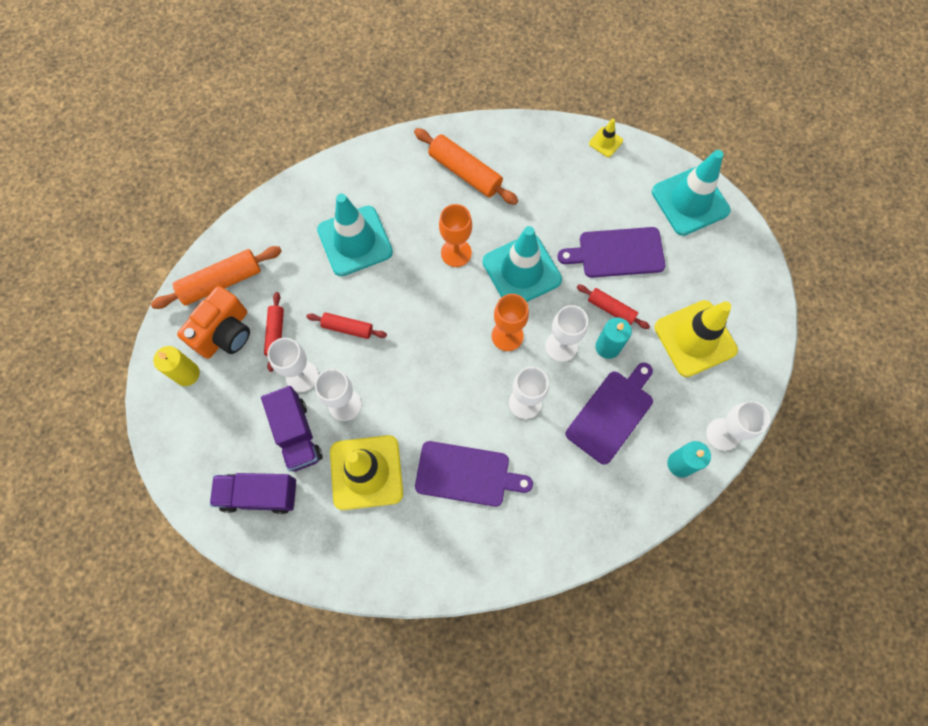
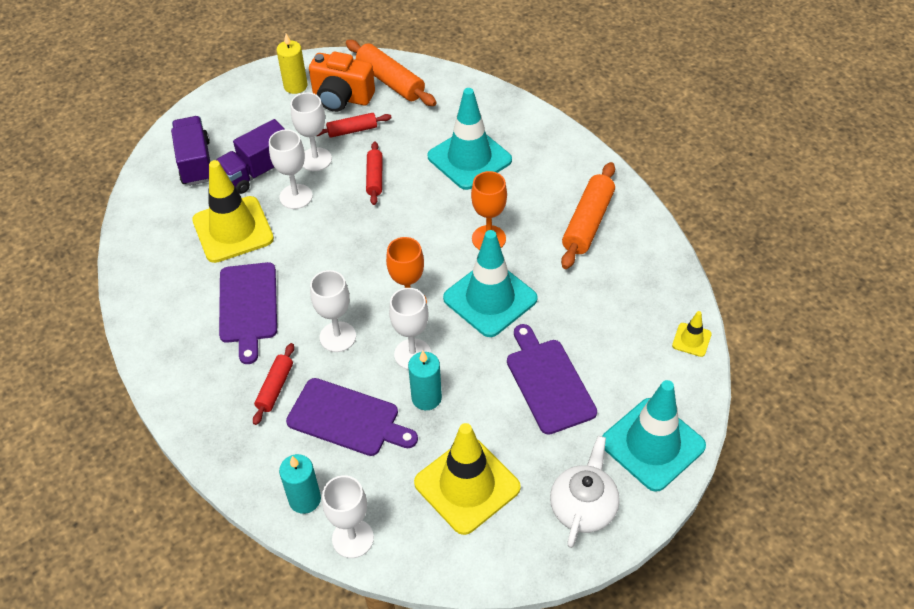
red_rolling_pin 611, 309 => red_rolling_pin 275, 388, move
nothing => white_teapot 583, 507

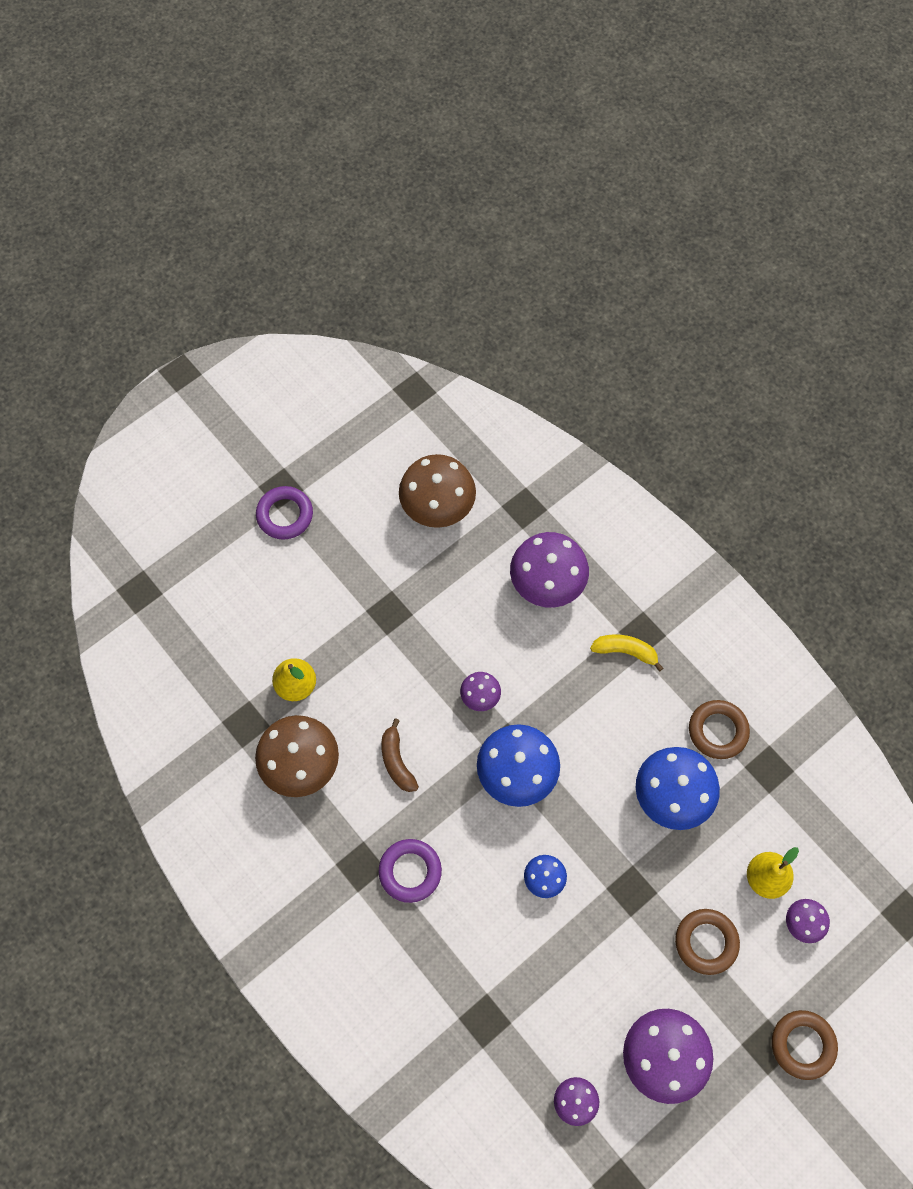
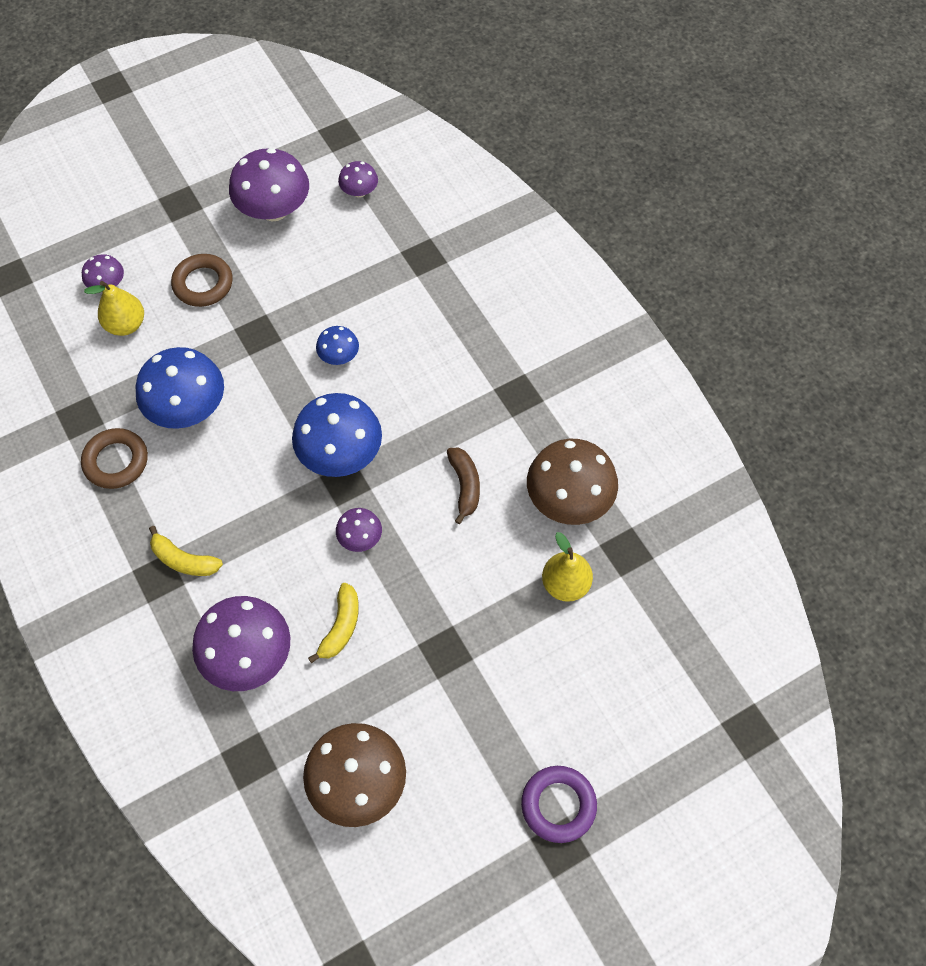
purple_ring 410, 871 => nothing
brown_ring 802, 1045 => nothing
nothing => yellow_banana 341, 627

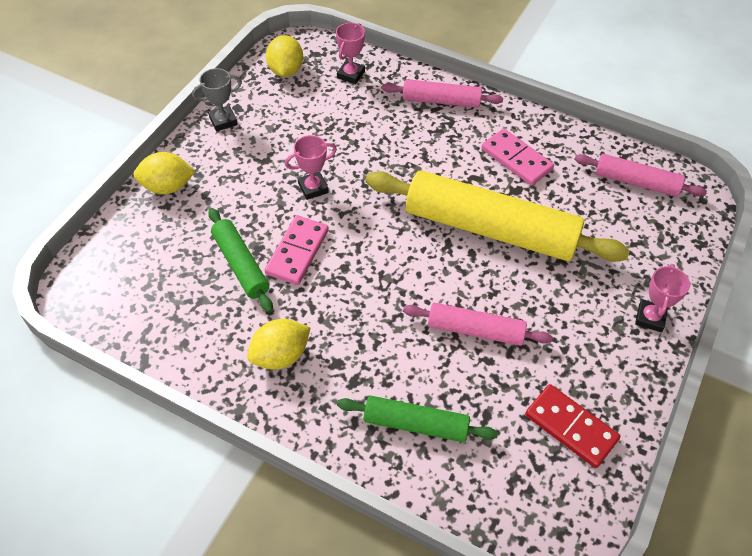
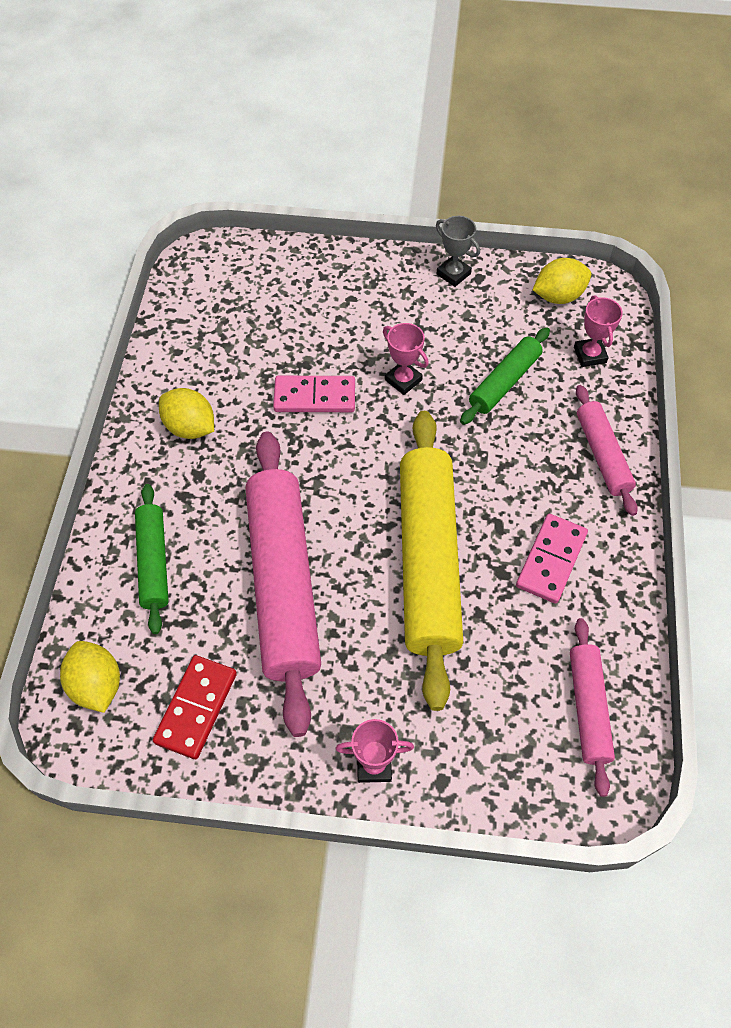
yellow_lemon 167, 187 => yellow_lemon 97, 685, move
green_rolling_pin 240, 264 => green_rolling_pin 504, 382, move
pink_trophy 351, 74 => pink_trophy 589, 355, 75 degrees clockwise
pink_rolling_pin 475, 330 => pink_rolling_pin 283, 584, x1.95

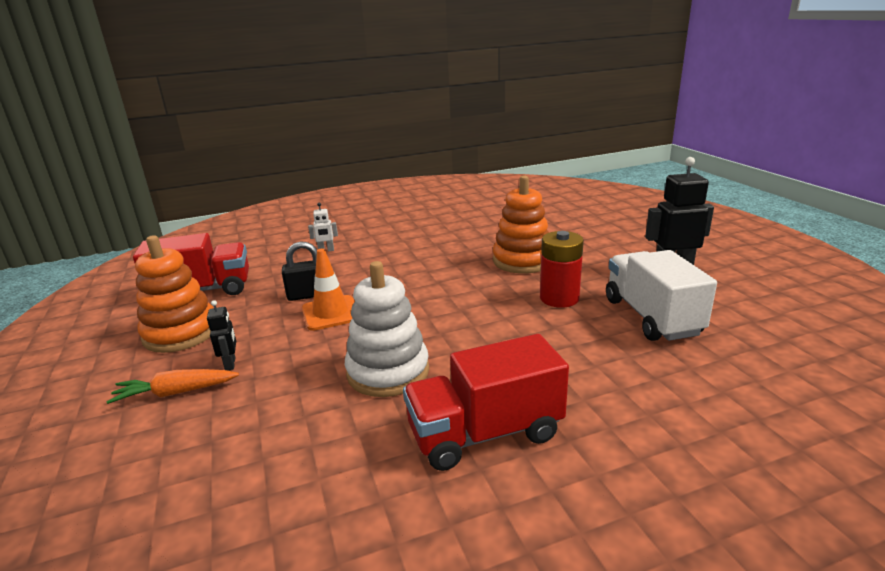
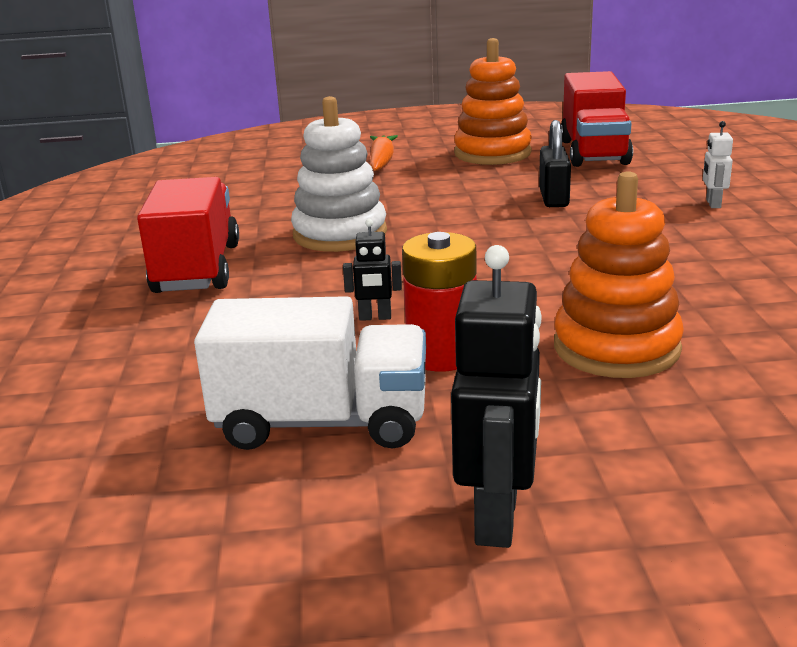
black_robot 230, 364 => black_robot 375, 317, move
orange_traffic_cone 331, 313 => nothing

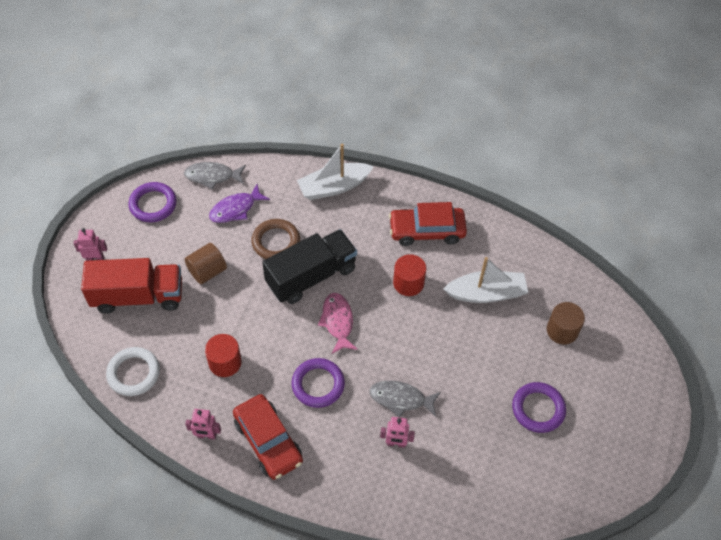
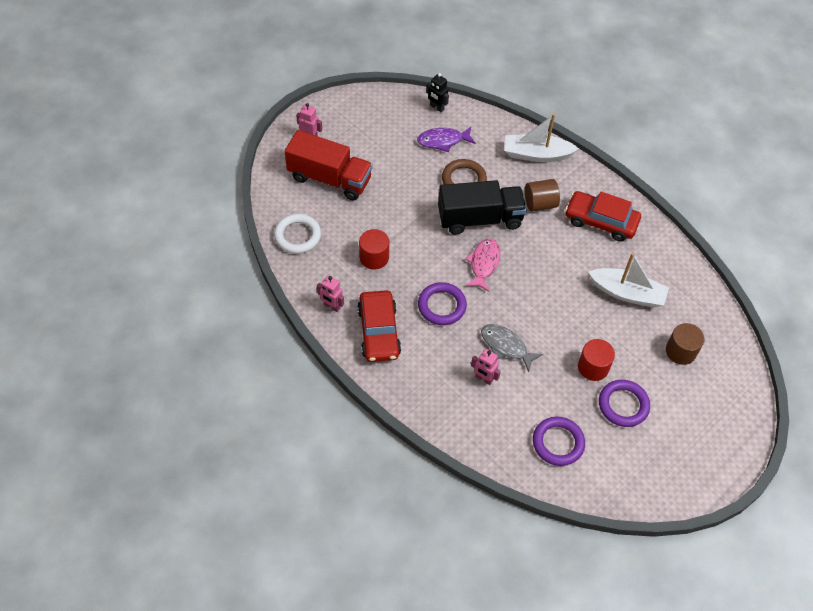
purple_ring 153, 204 => purple_ring 558, 443, move
grey_fish 212, 176 => black_robot 436, 107
brown_cylinder 207, 271 => brown_cylinder 540, 203, move
red_cylinder 408, 283 => red_cylinder 593, 367, move

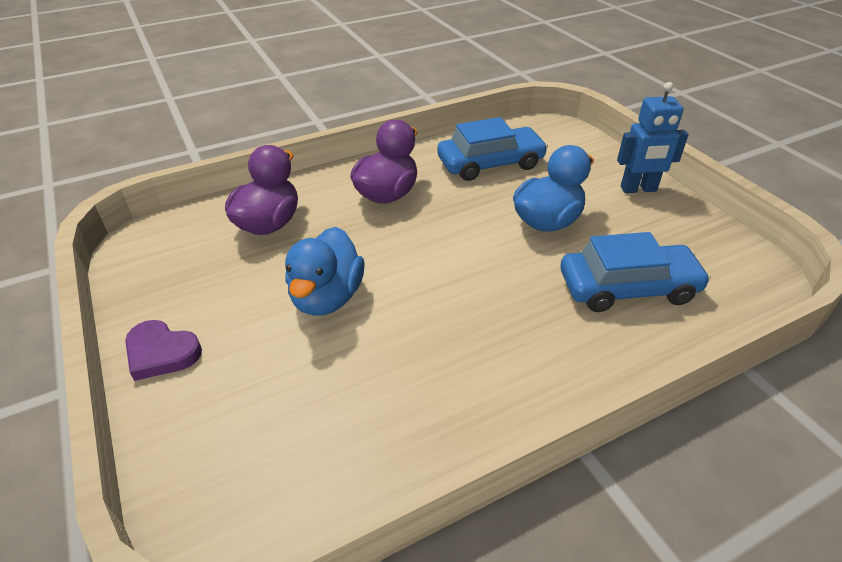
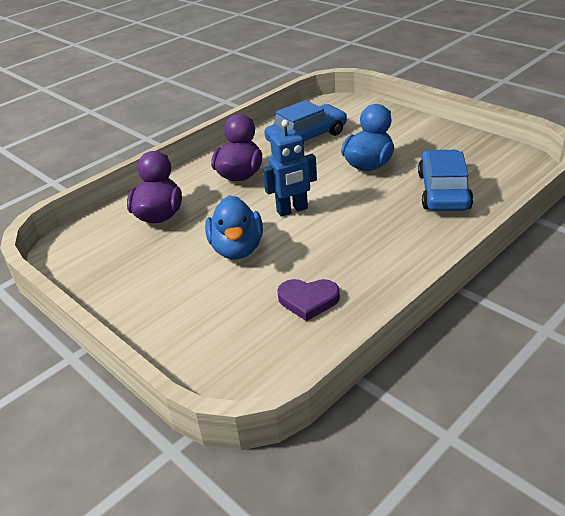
purple_heart 161, 353 => purple_heart 308, 300, move
blue_car 628, 288 => blue_car 443, 191, 60 degrees counterclockwise
blue_robot 638, 189 => blue_robot 292, 210, move

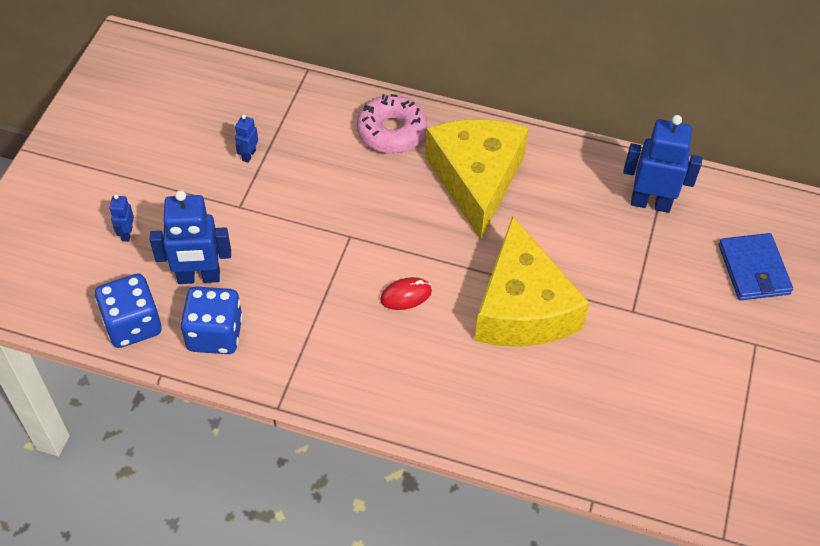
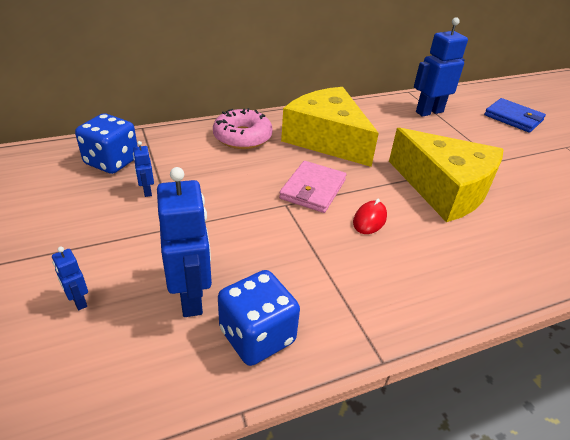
blue_dice 133, 325 => blue_dice 112, 161, move
blue_robot 199, 277 => blue_robot 191, 297, 60 degrees counterclockwise
nothing => pink_wallet 313, 189

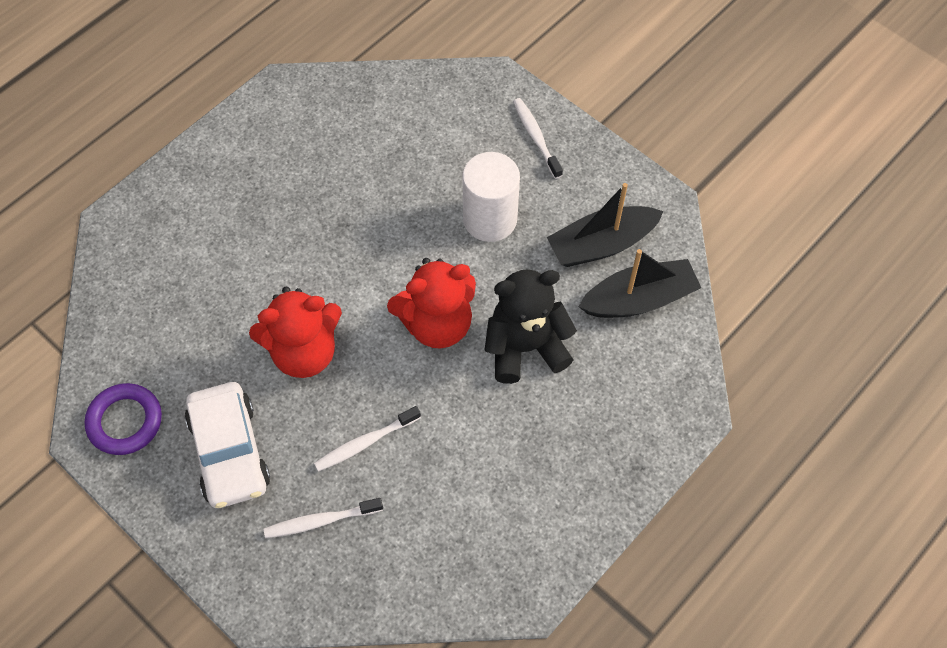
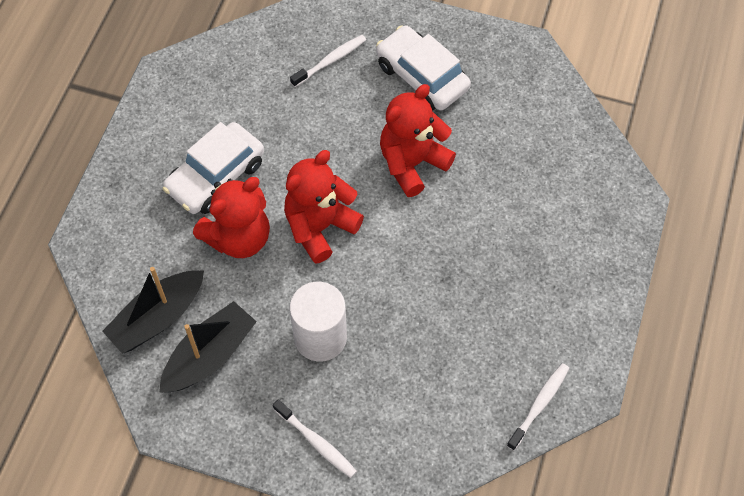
purple_ring 125, 421 => nothing
white_toothbrush 365, 442 => white_toothbrush 539, 405, move
black_teddy_bear 525, 347 => red_teddy_bear 238, 238
nothing => white_car 215, 176

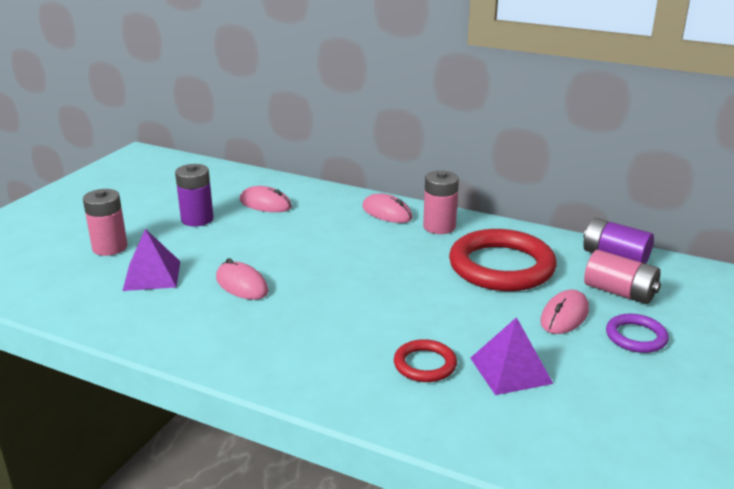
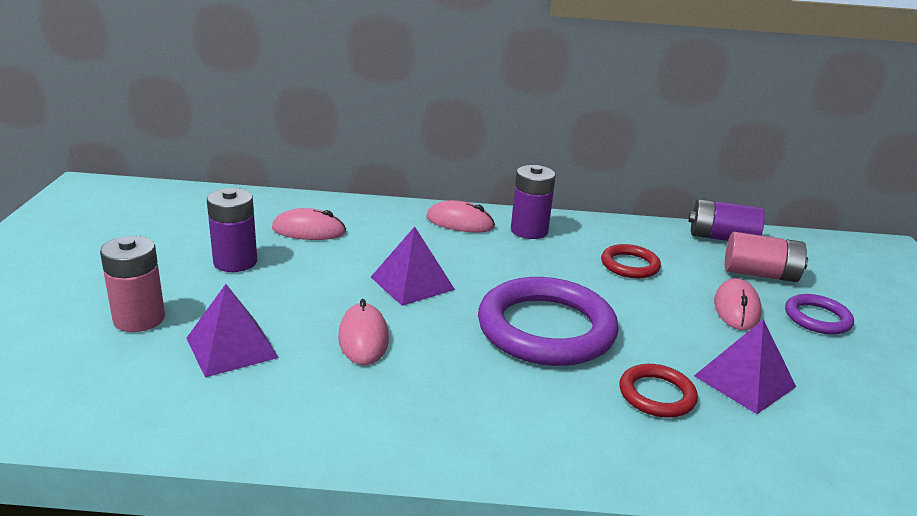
pink_mouse 242, 285 => pink_mouse 363, 338, 60 degrees clockwise
pink_battery 439, 227 => purple_battery 529, 231
red_ring 501, 266 => red_ring 630, 265, x0.49
nothing => purple_pyramid 412, 283
nothing => purple_ring 546, 329

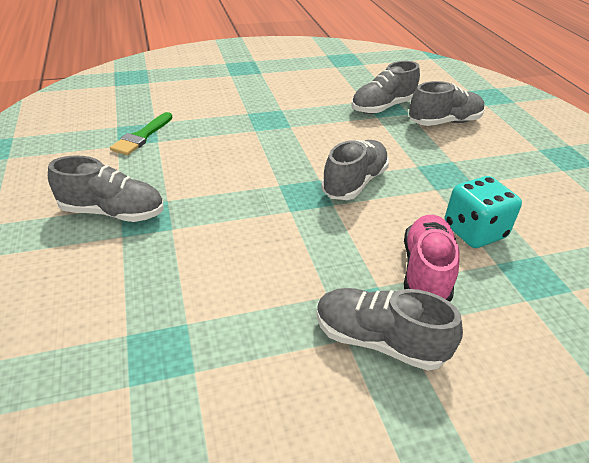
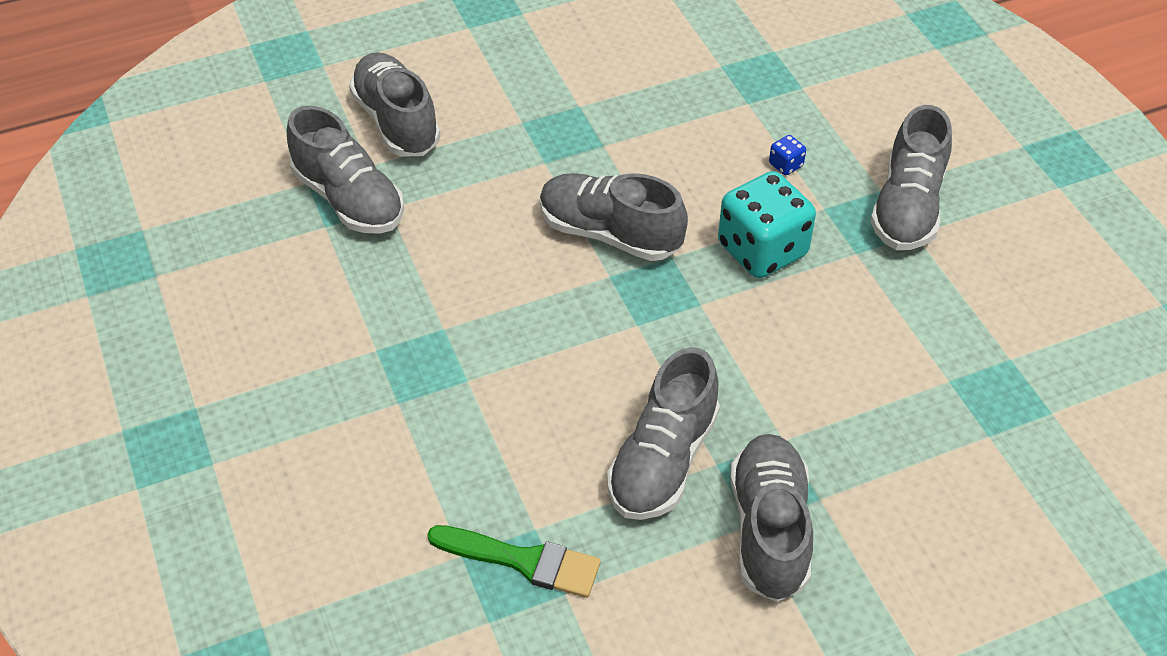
pink_shoe 425, 272 => blue_dice 785, 165
turquoise_dice 474, 231 => turquoise_dice 762, 250, move
nothing => grey_shoe 663, 460

